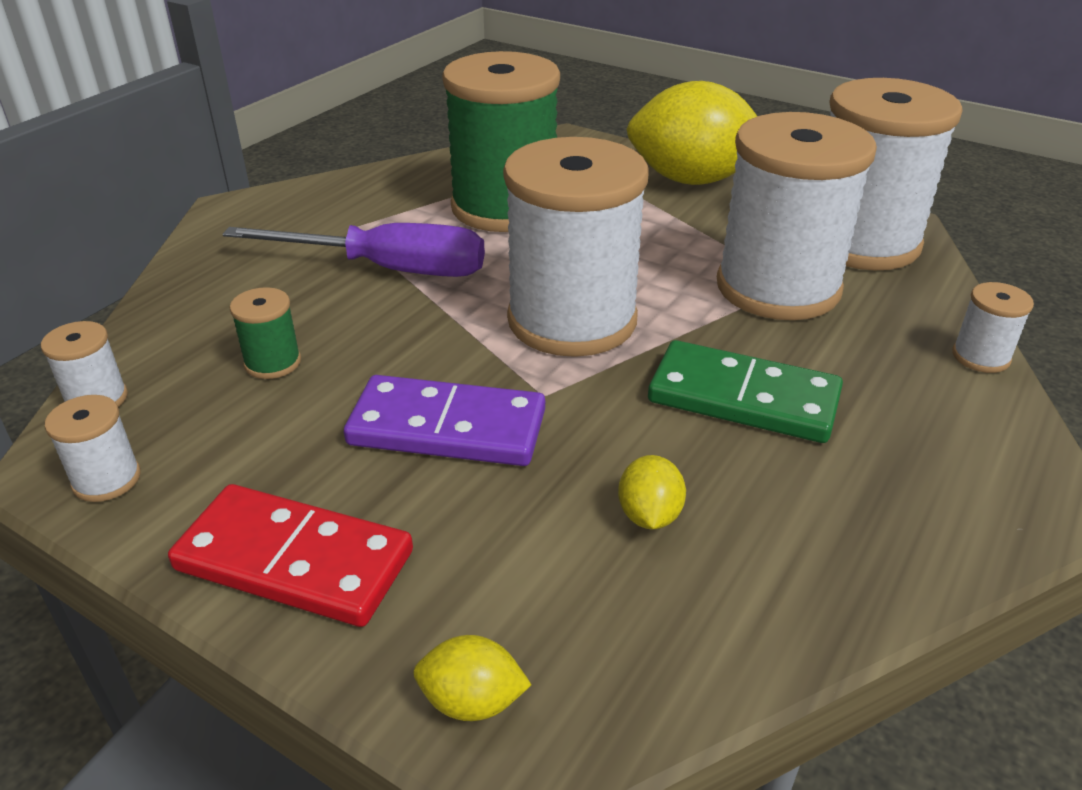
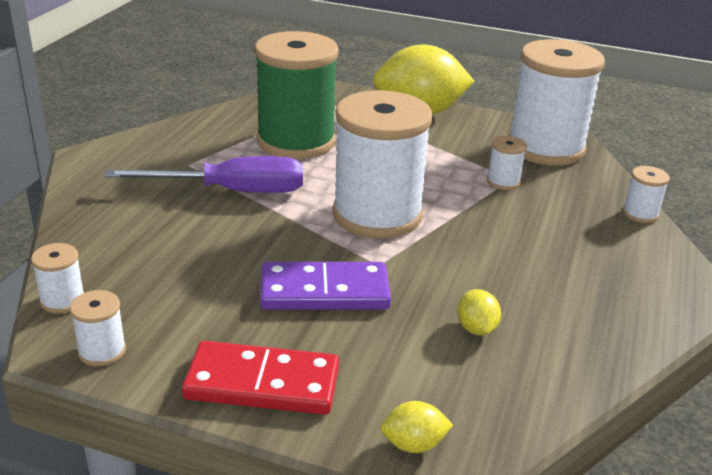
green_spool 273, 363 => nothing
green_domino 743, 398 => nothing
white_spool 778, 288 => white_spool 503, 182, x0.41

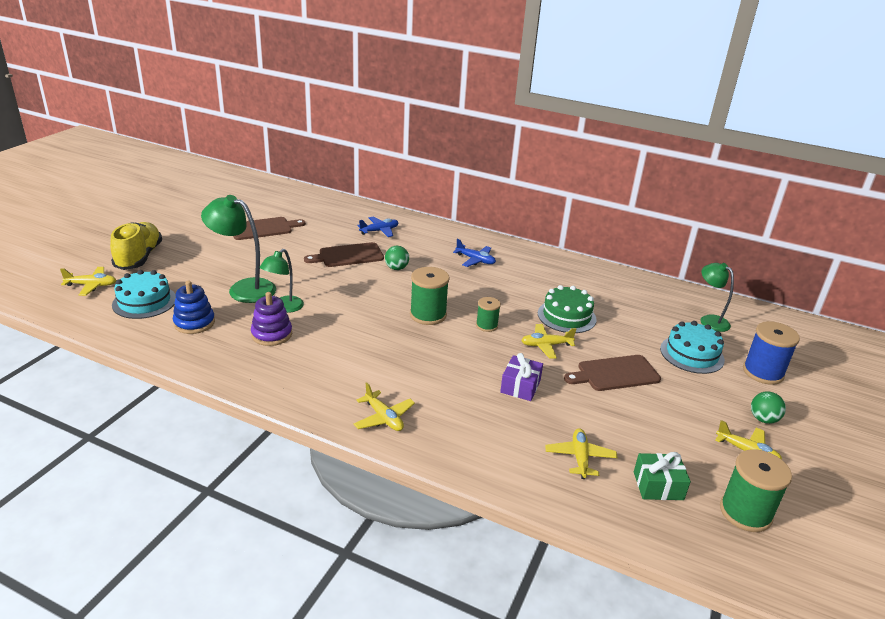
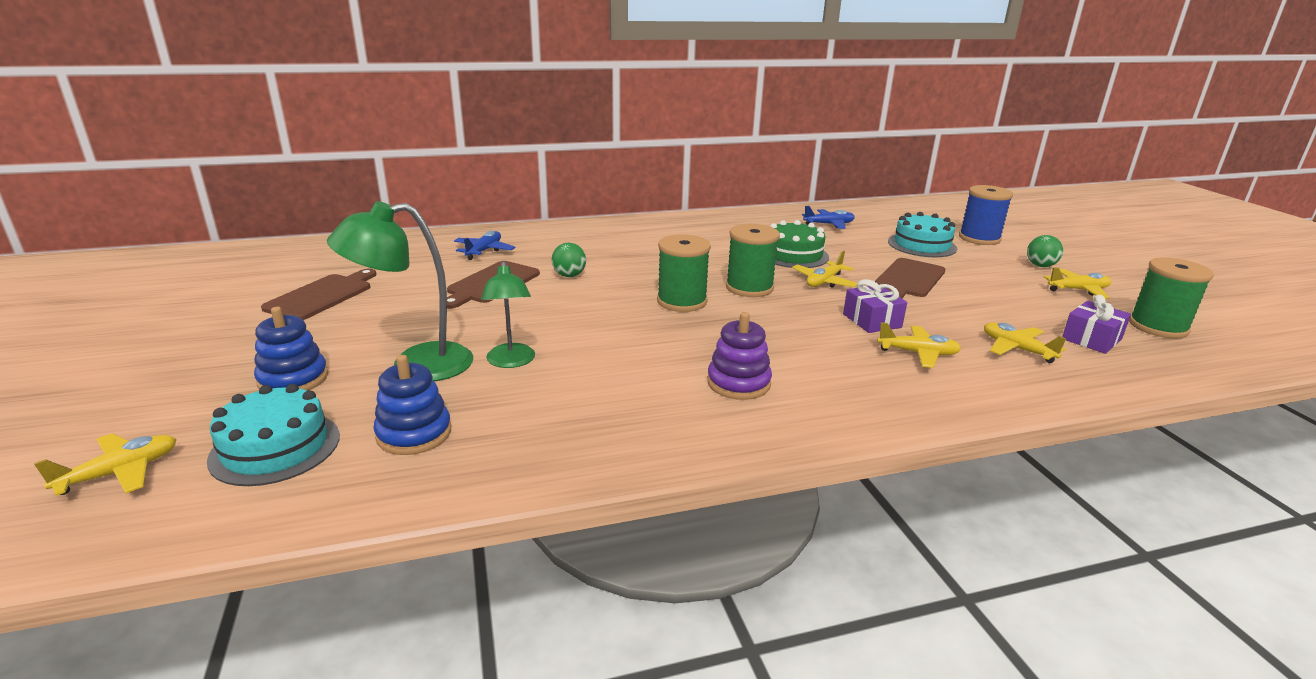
yellow_shoe 139, 257 => nothing
purple_stacking_toy 272, 334 => purple_stacking_toy 738, 383, move
yellow_plane 384, 418 => yellow_plane 918, 353, move
blue_plane 475, 260 => blue_plane 829, 224, move
green_spool 486, 325 => green_spool 749, 288, x1.68
green_gift 658, 486 => purple_gift 1091, 339
green_lamp 709, 320 => nothing
nothing => blue_stacking_toy 293, 379

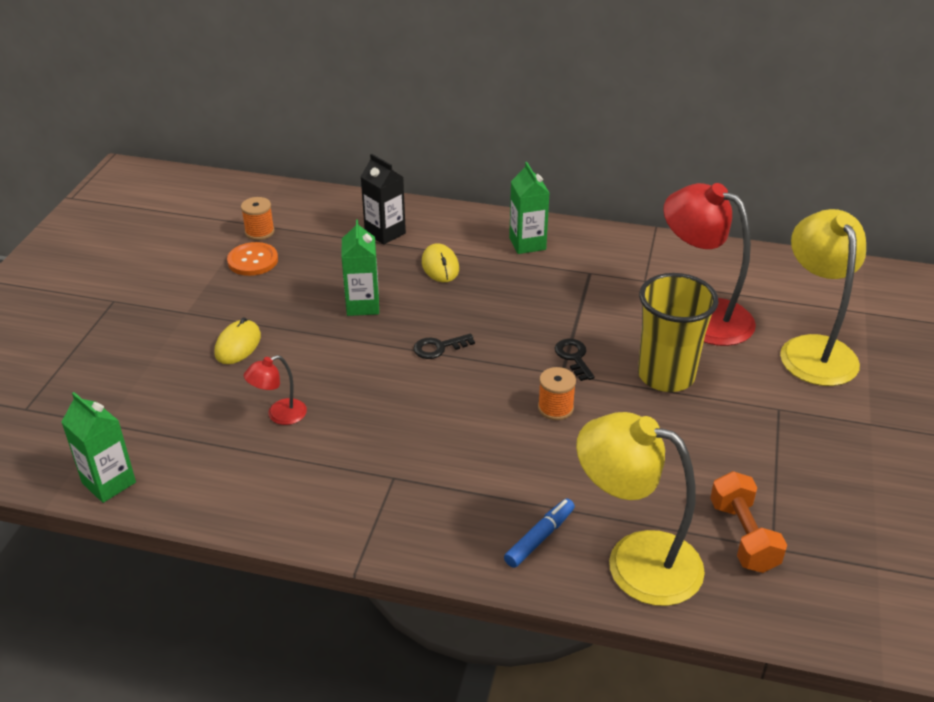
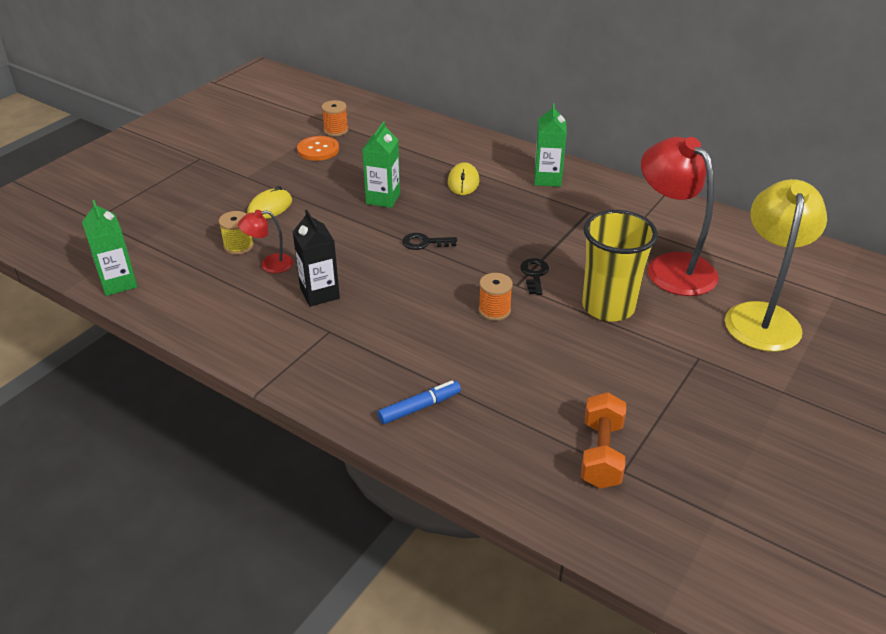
black_carton 385, 233 => black_carton 319, 293, move
yellow_lamp 635, 560 => nothing
nothing => yellow_spool 238, 246

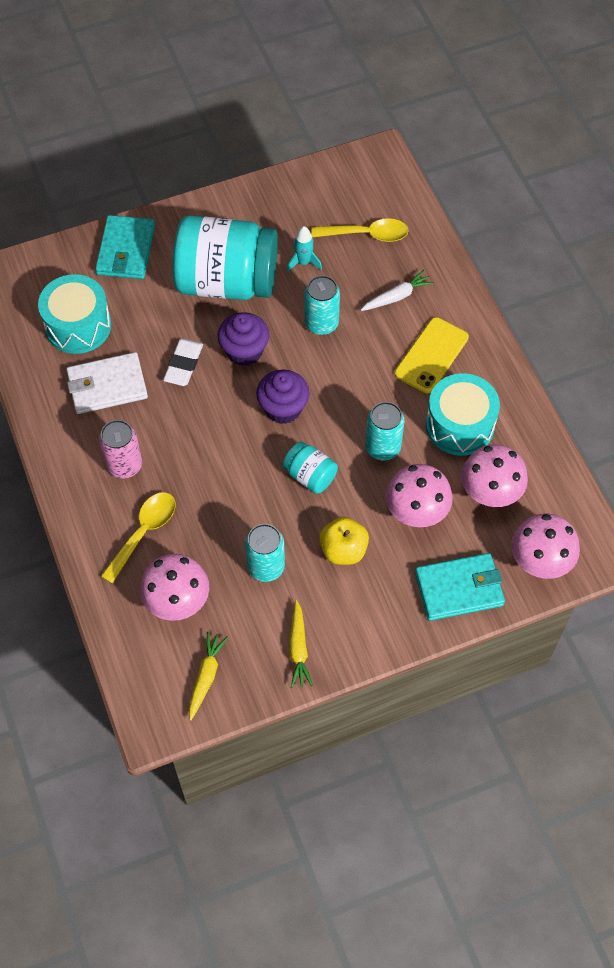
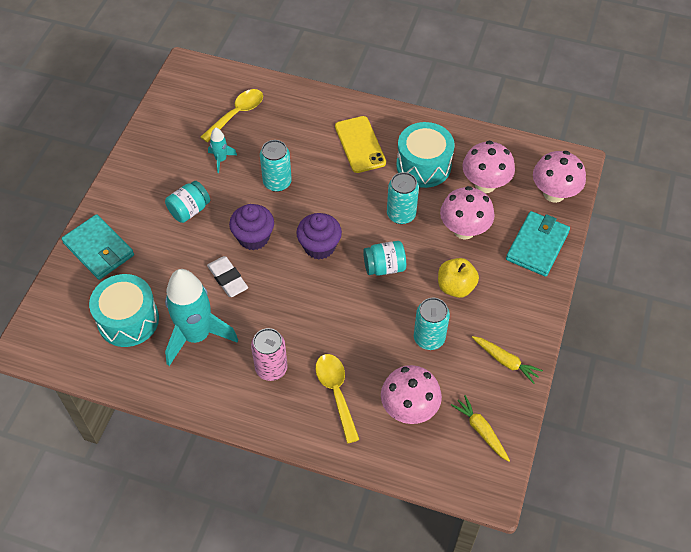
white_wallet 107, 386 => turquoise_rocket 197, 335
turquoise_jar 227, 282 => turquoise_jar 189, 210, x0.45
white_carrot 397, 296 => nothing

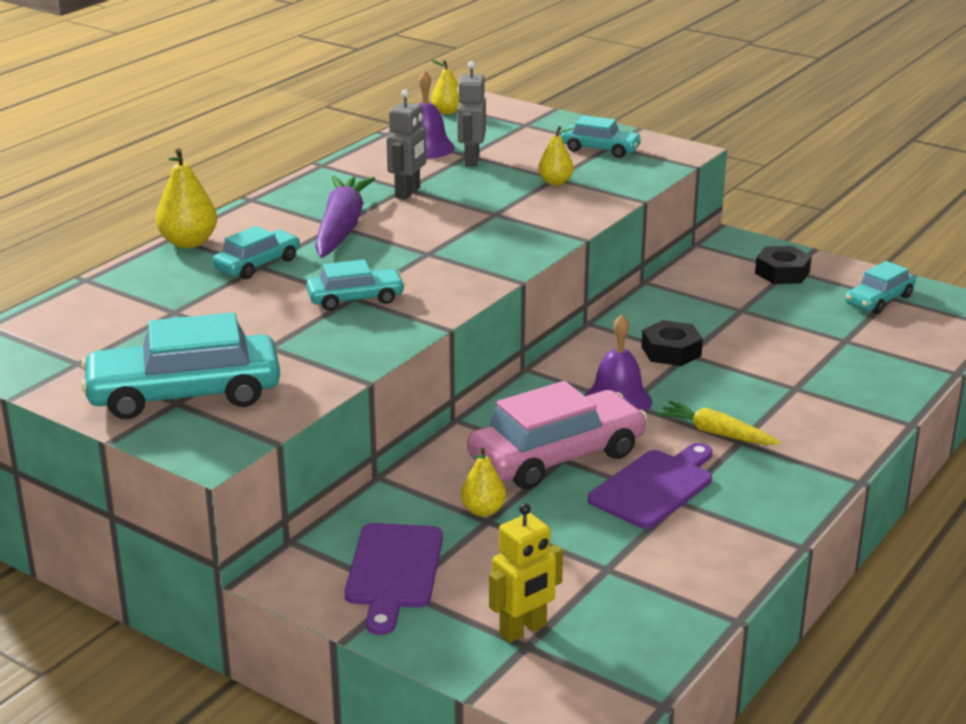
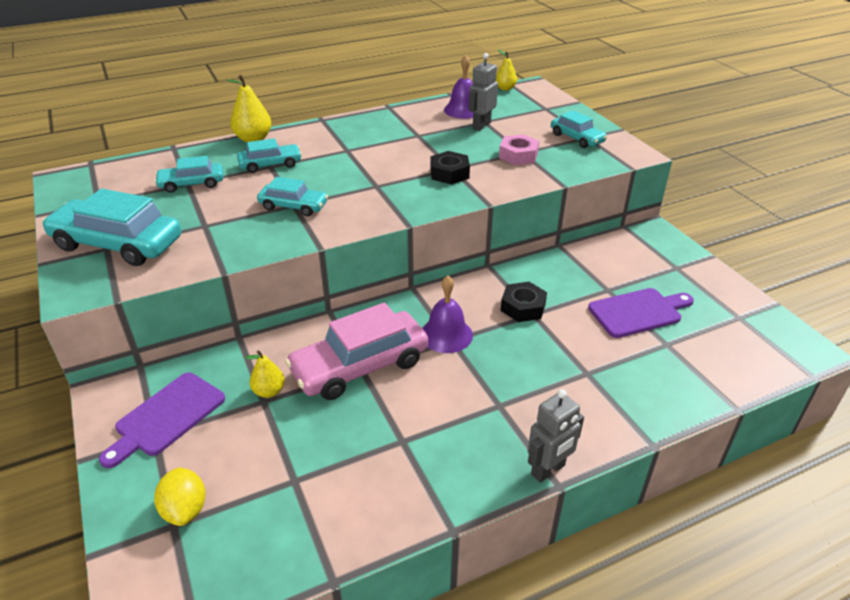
purple_carrot 341, 228 => nothing
grey_robot 408, 193 => grey_robot 548, 470, move
pink_car 557, 456 => pink_car 360, 366, 150 degrees clockwise
yellow_robot 523, 630 => yellow_lemon 185, 509
yellow_pear 555, 182 => pink_nut 518, 155
purple_cutting_board 654, 487 => purple_cutting_board 638, 312, move
yellow_carrot 716, 433 => nothing
black_nut 782, 273 => black_nut 449, 173, move
turquoise_car 878, 300 => turquoise_car 191, 184, move

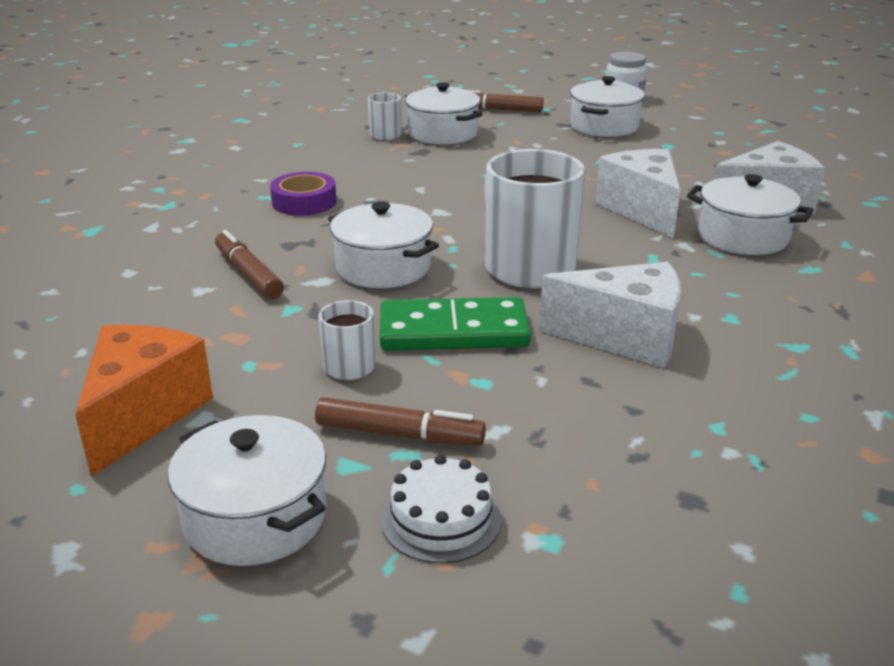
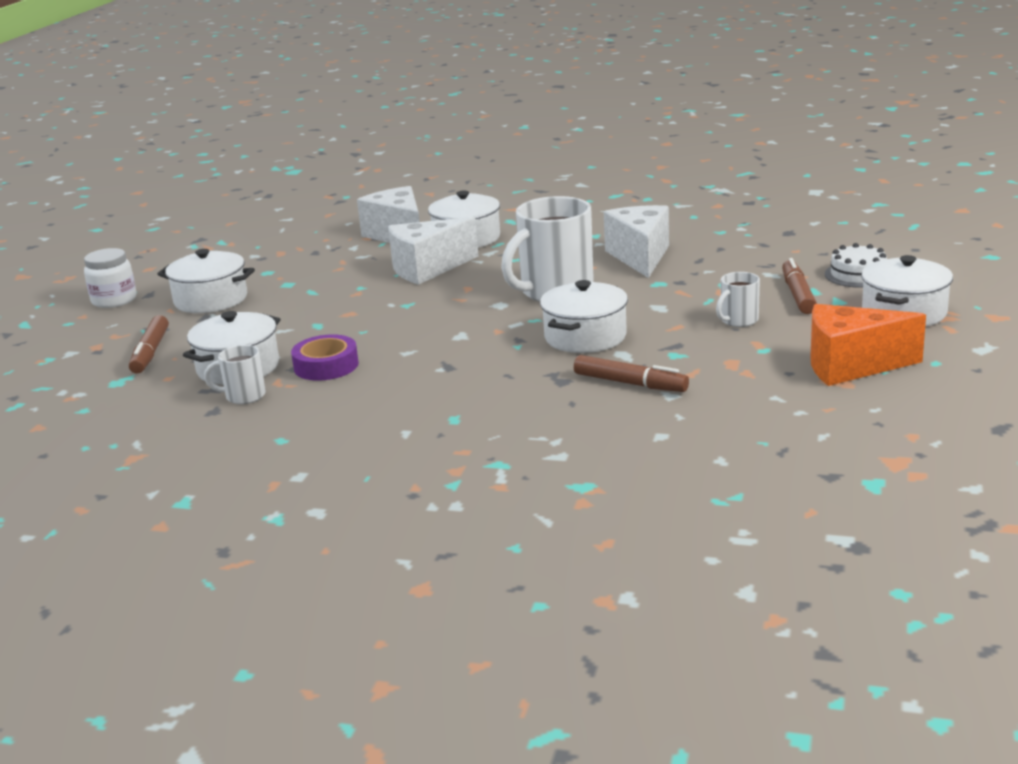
brown_marker 248, 274 => brown_marker 630, 383, 105 degrees counterclockwise
purple_tape 304, 202 => purple_tape 326, 366, move
green_domino 453, 331 => nothing

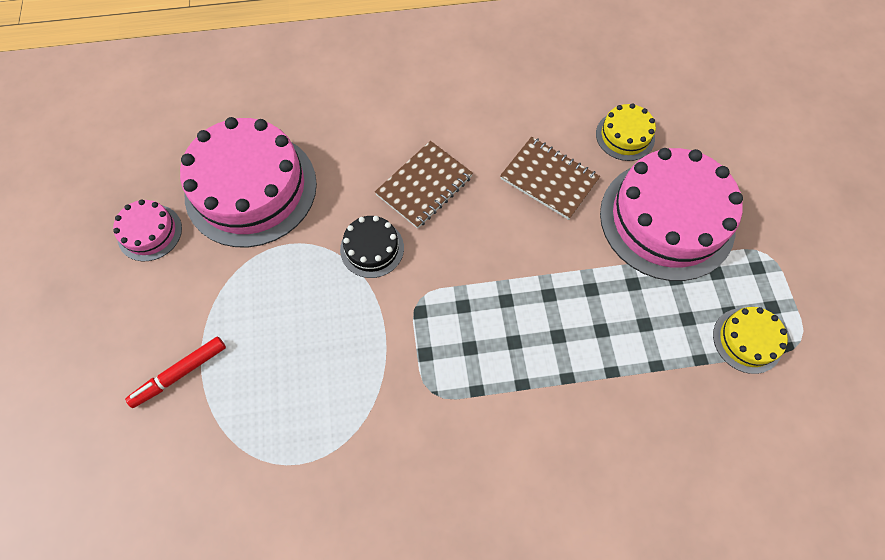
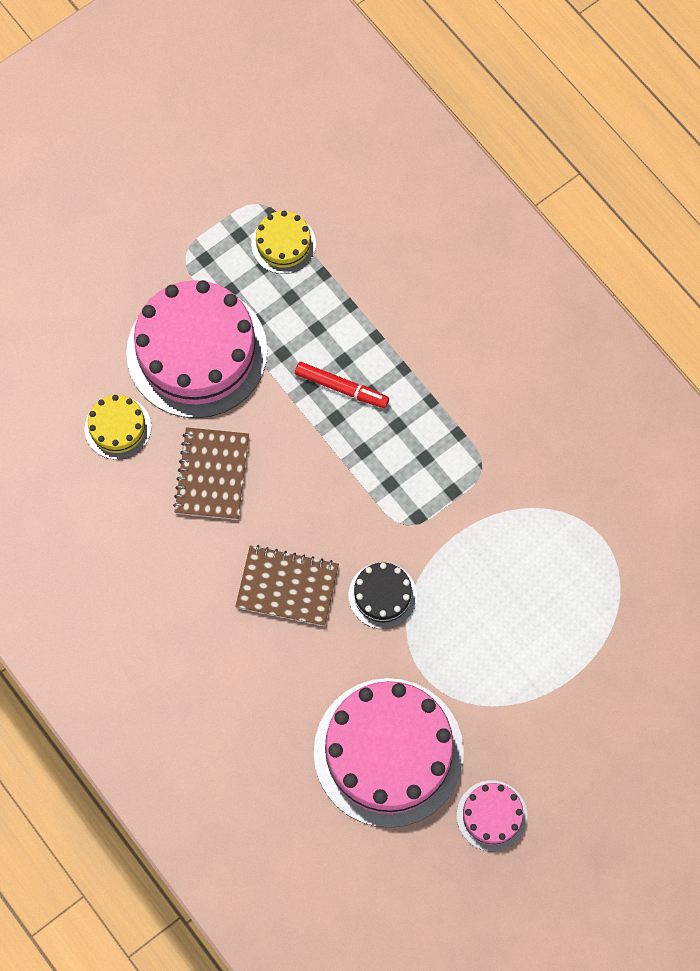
red_marker 180, 374 => red_marker 341, 388, move

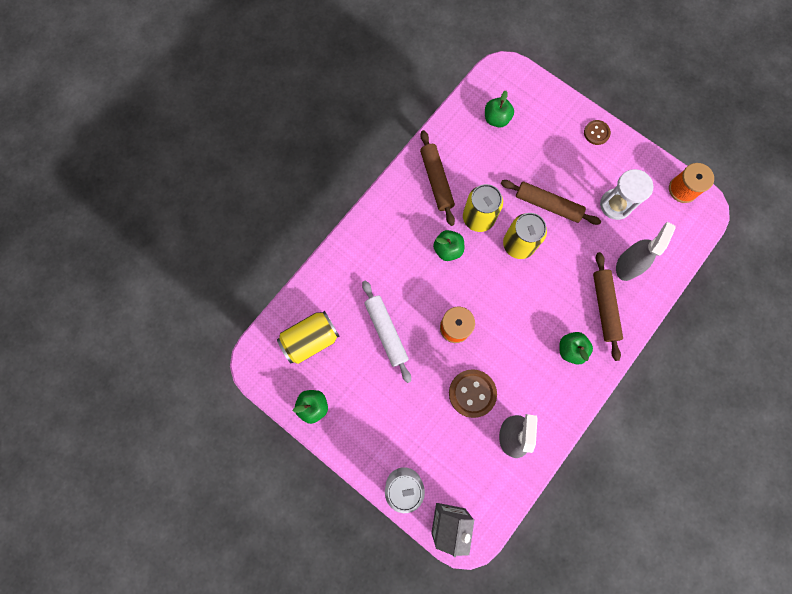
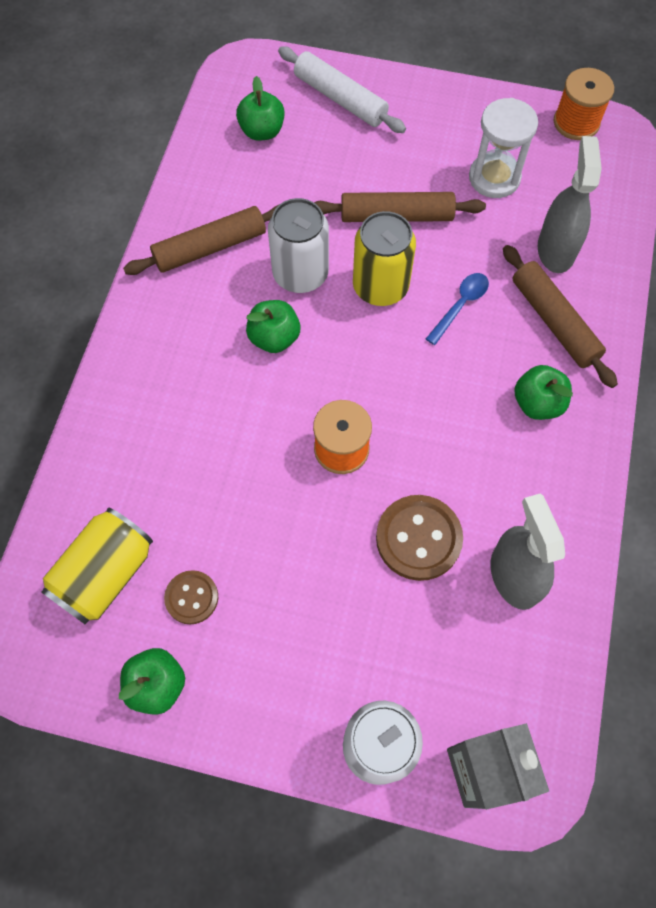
white_rolling_pin 386, 332 => white_rolling_pin 340, 99, move
brown_rolling_pin 436, 180 => brown_rolling_pin 210, 247, 75 degrees counterclockwise
yellow_can 478, 218 => white_can 300, 274
brown_button 596, 133 => brown_button 191, 597, move
nothing => blue_spoon 460, 305

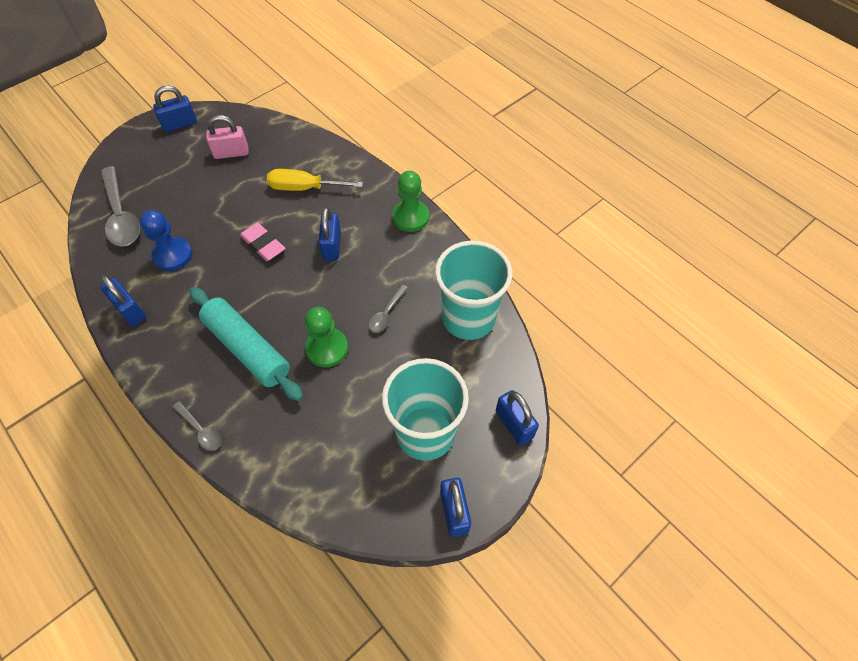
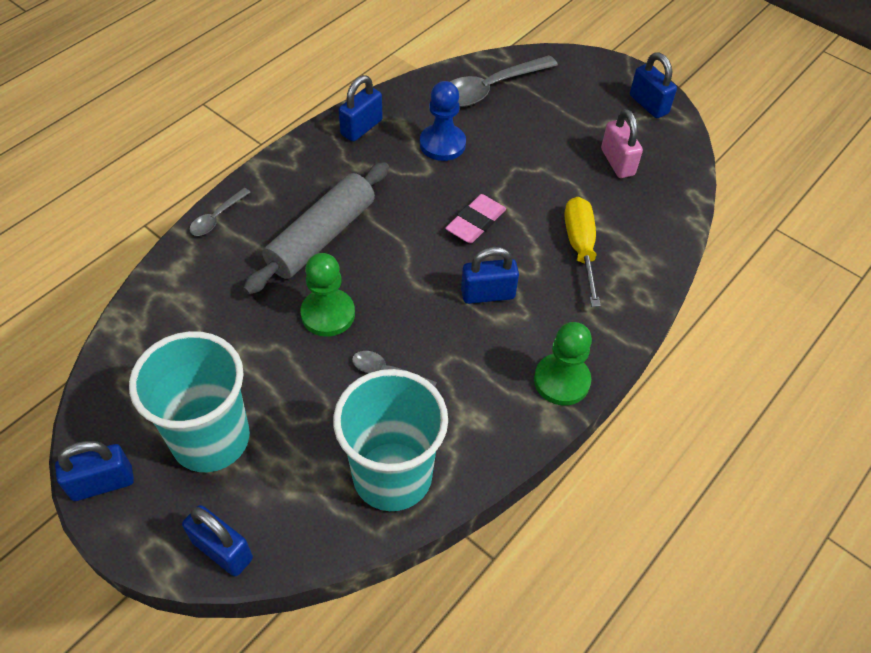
turquoise_rolling_pin 247, 348 => grey_rolling_pin 321, 237
blue_padlock 514, 424 => blue_padlock 222, 550, 75 degrees clockwise

